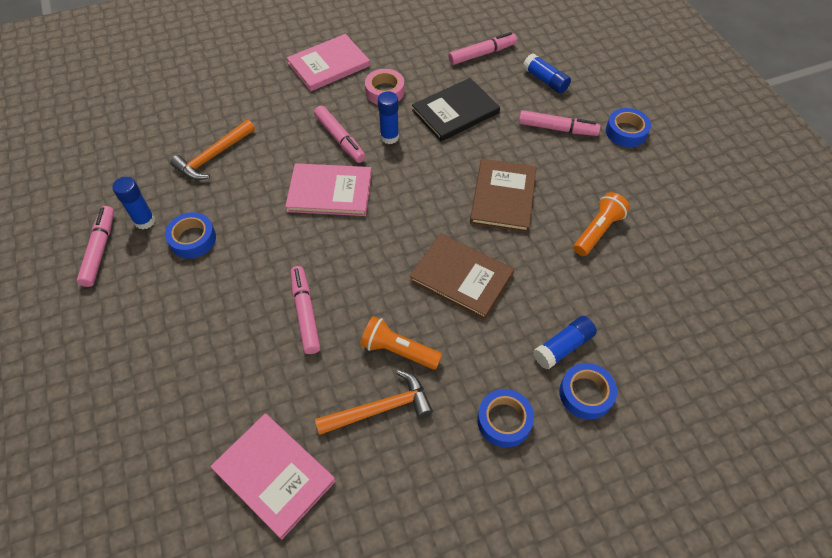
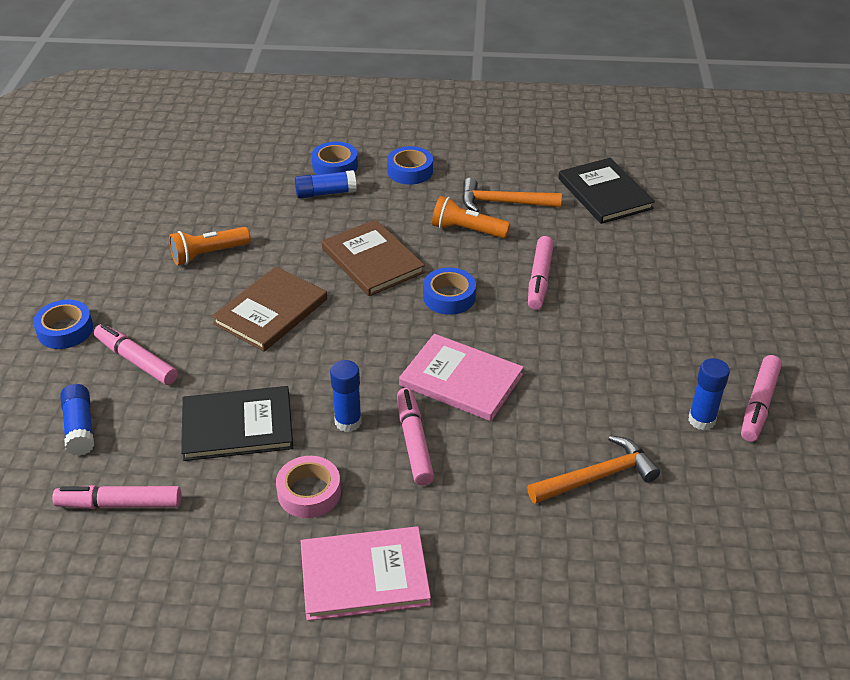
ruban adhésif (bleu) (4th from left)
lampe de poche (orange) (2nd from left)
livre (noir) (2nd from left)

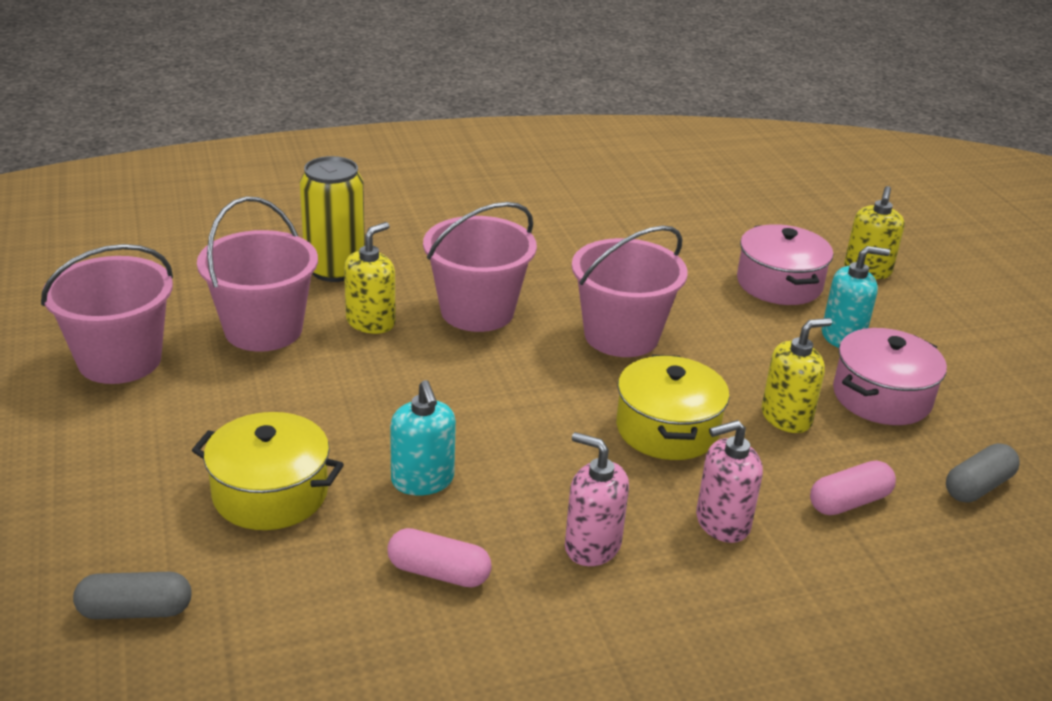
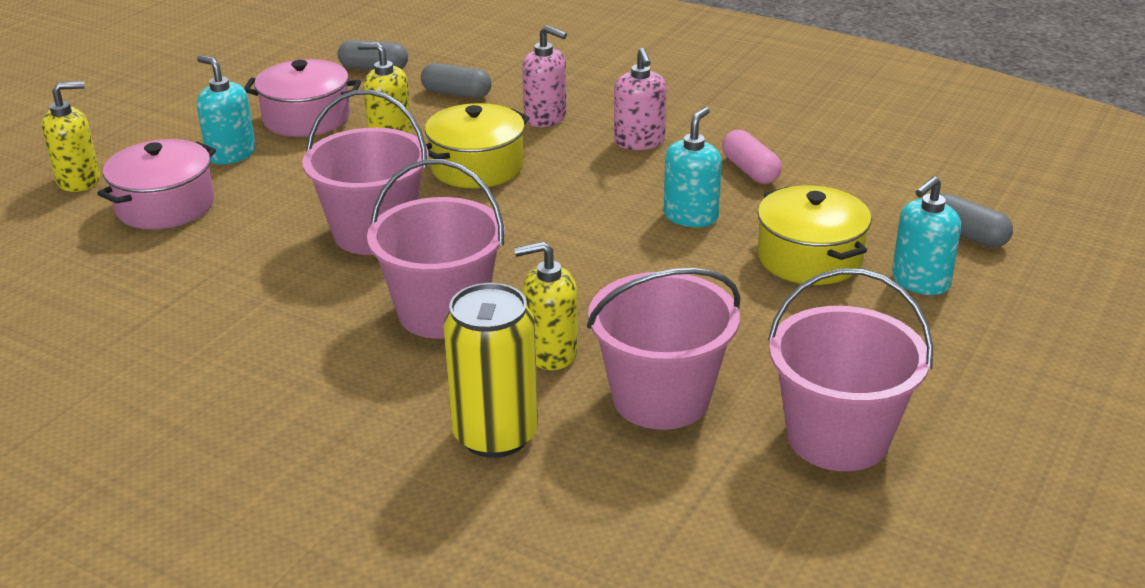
gélule (gris) (2nd from left)
distributeur de savon (turquoise) (3rd from left)

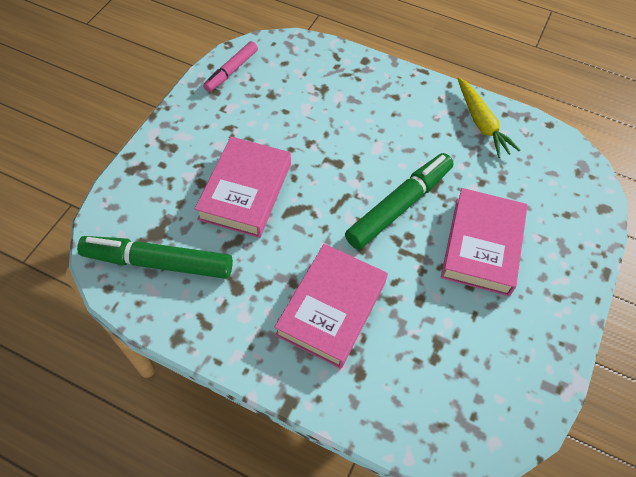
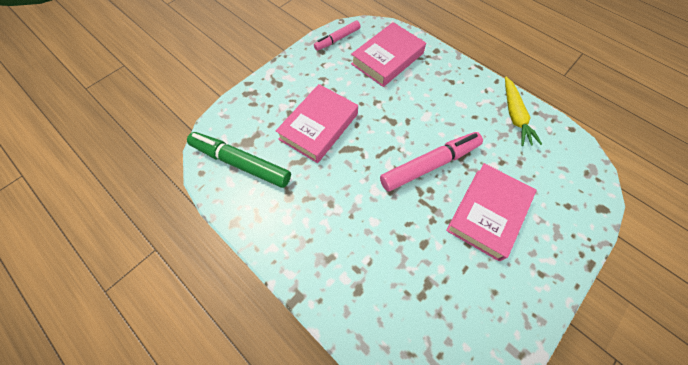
livre (rose) (2nd from left)
feutre (rose) (2nd from left)

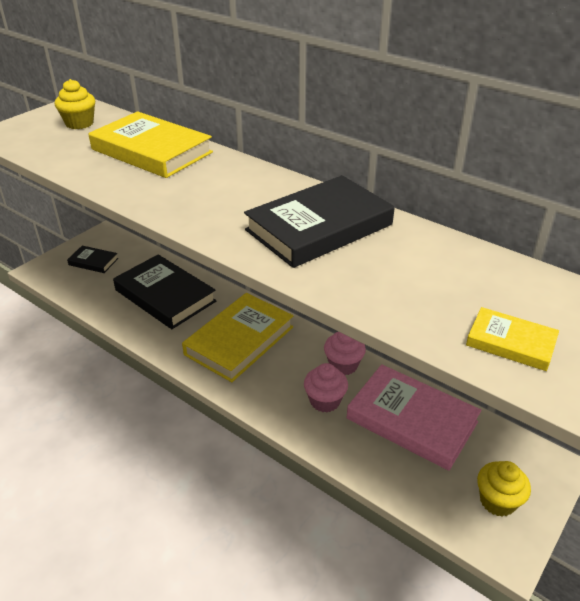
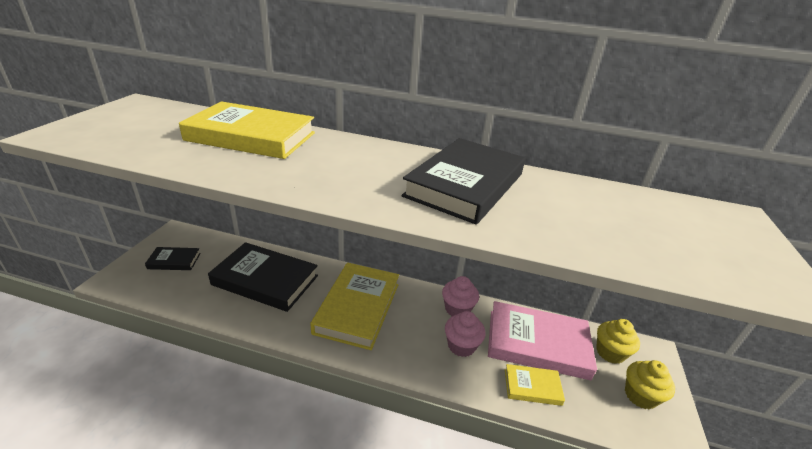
livre (jaune) (3rd from left)
muffin (jaune) (1st from left)

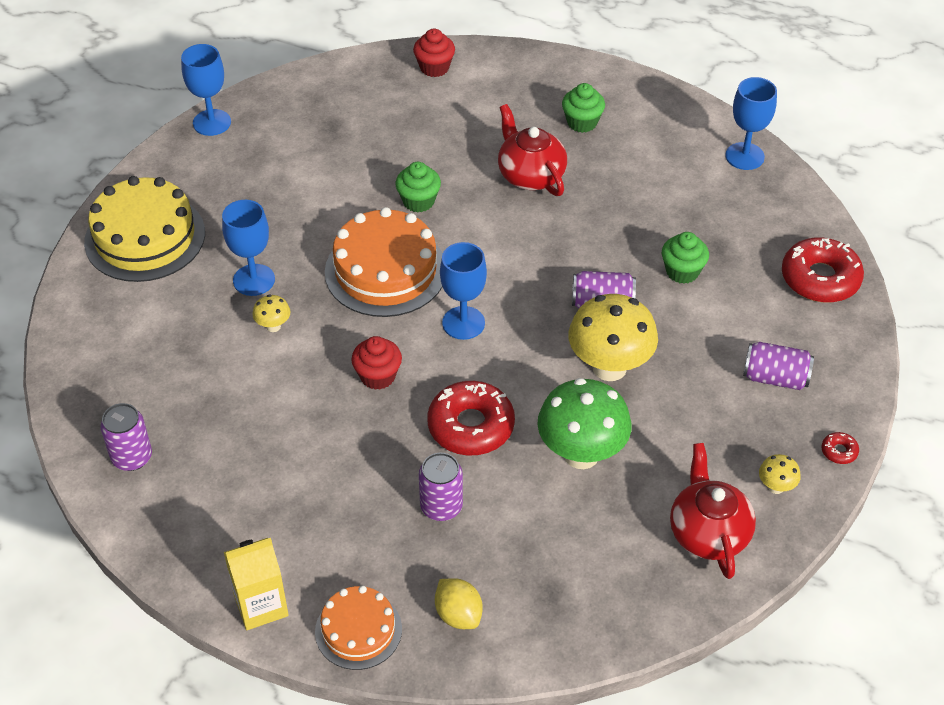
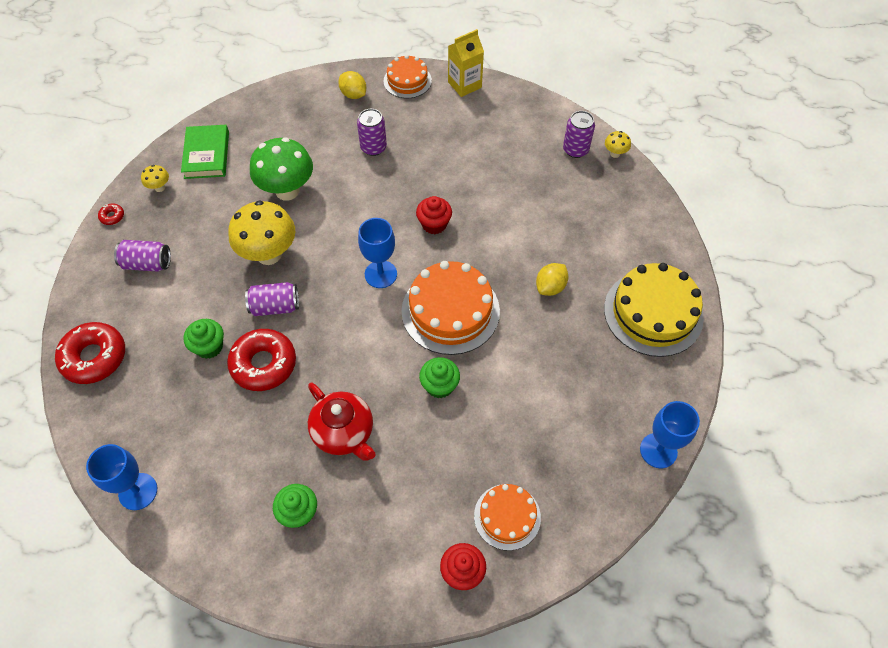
livre (vert)
beignet (rouge) (3rd from left)
gâteau (orange) (3rd from left)
citron (jaune) (2nd from left)
champignon (jaune) (3rd from left)

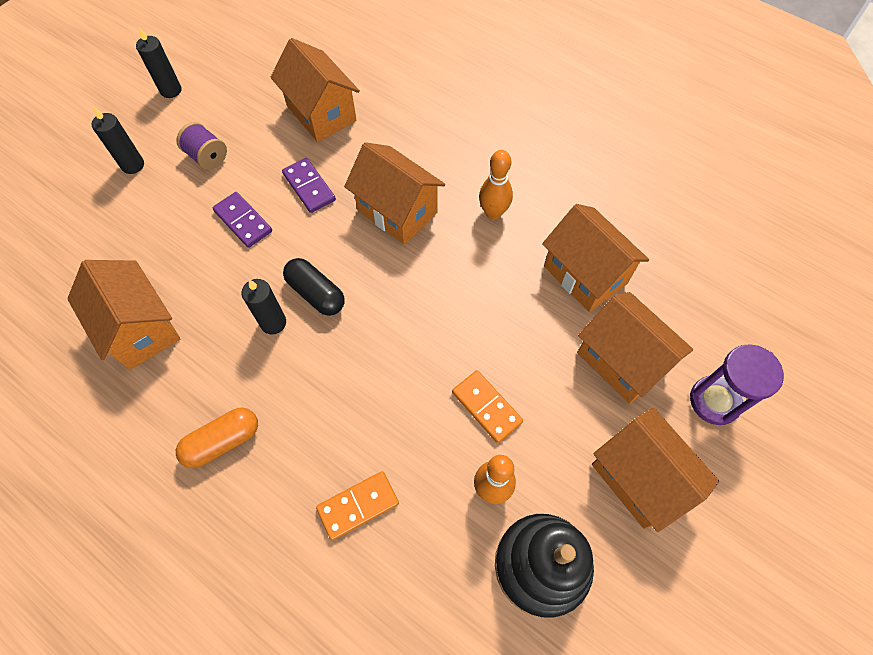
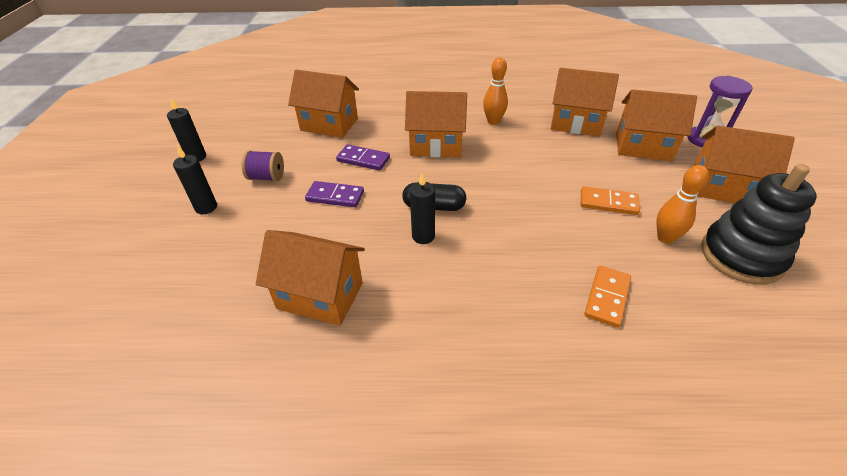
gélule (orange)

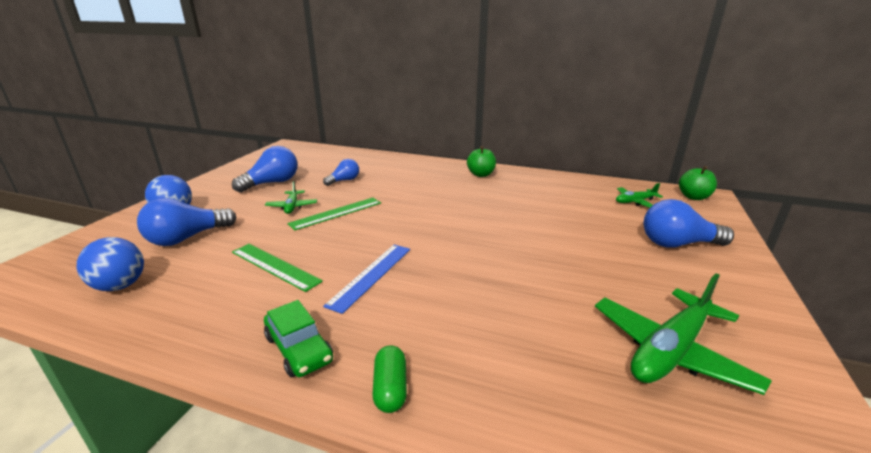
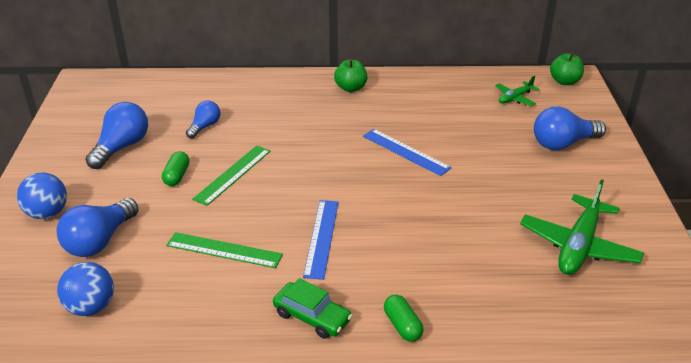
gélule (vert) (1st from left)
règle (bleu) (2nd from left)

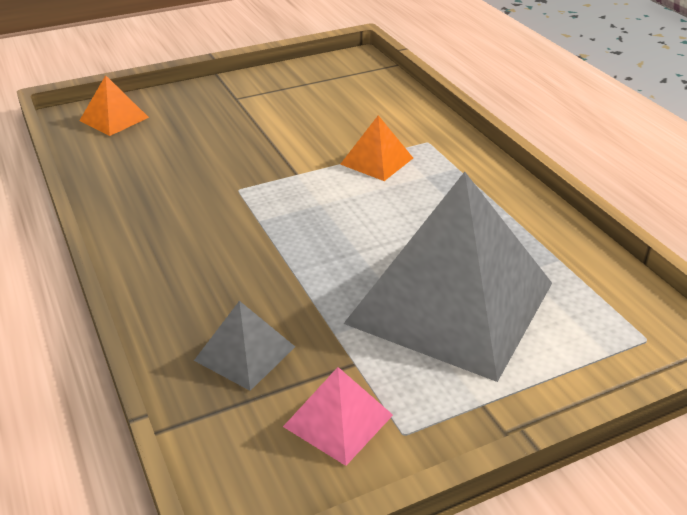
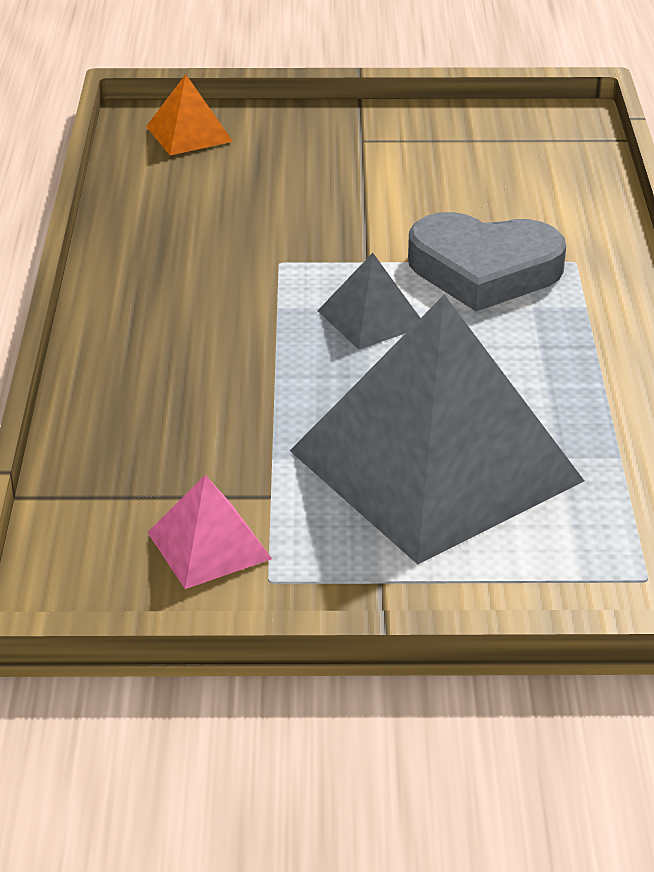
pyramide (gris) (1st from left)
cœur (gris)

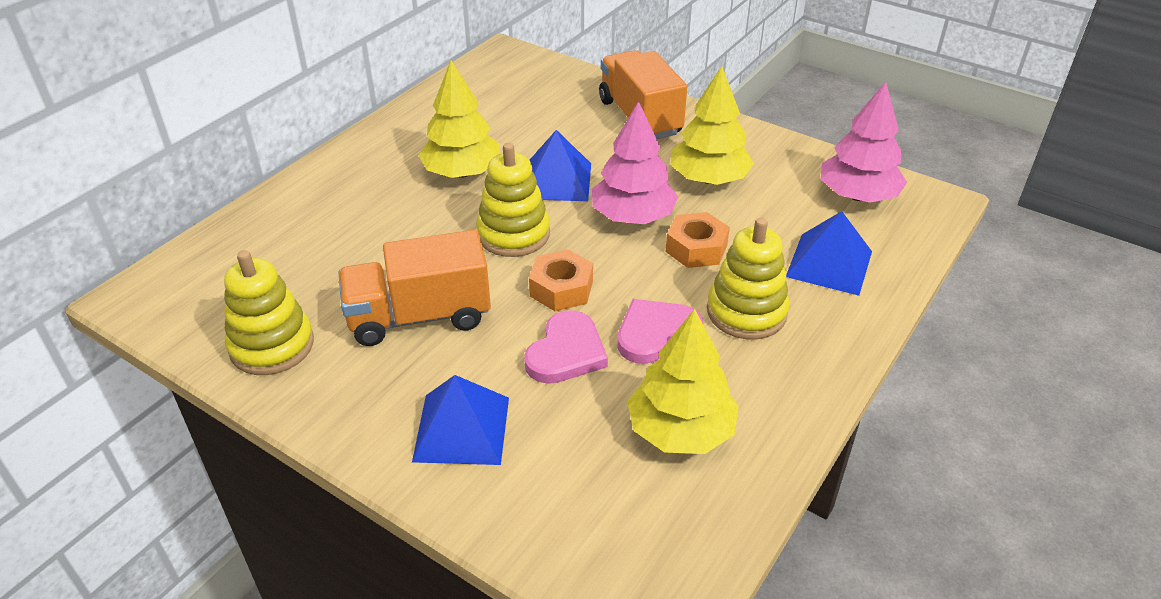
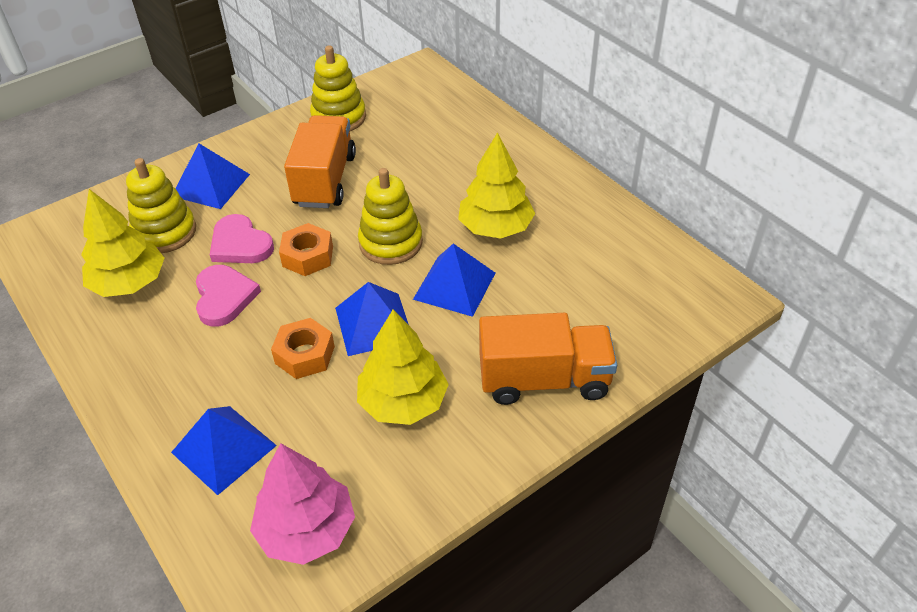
jouet à empiler (jaune) (1st from left)
pyramide (bleu) (3rd from left)

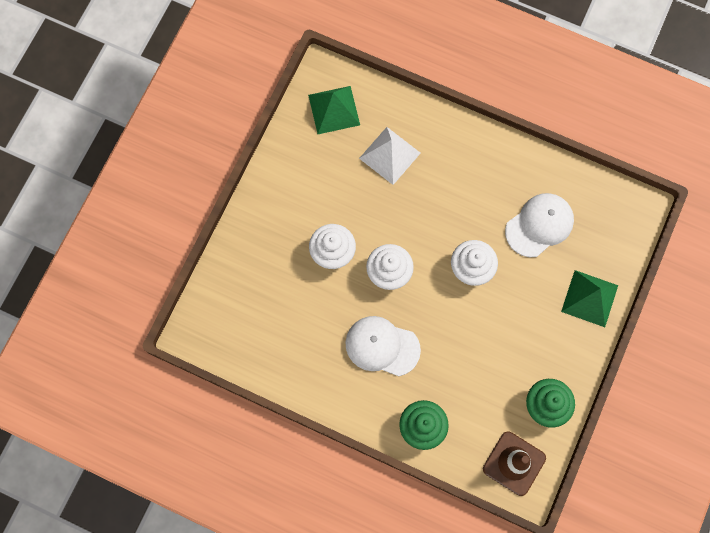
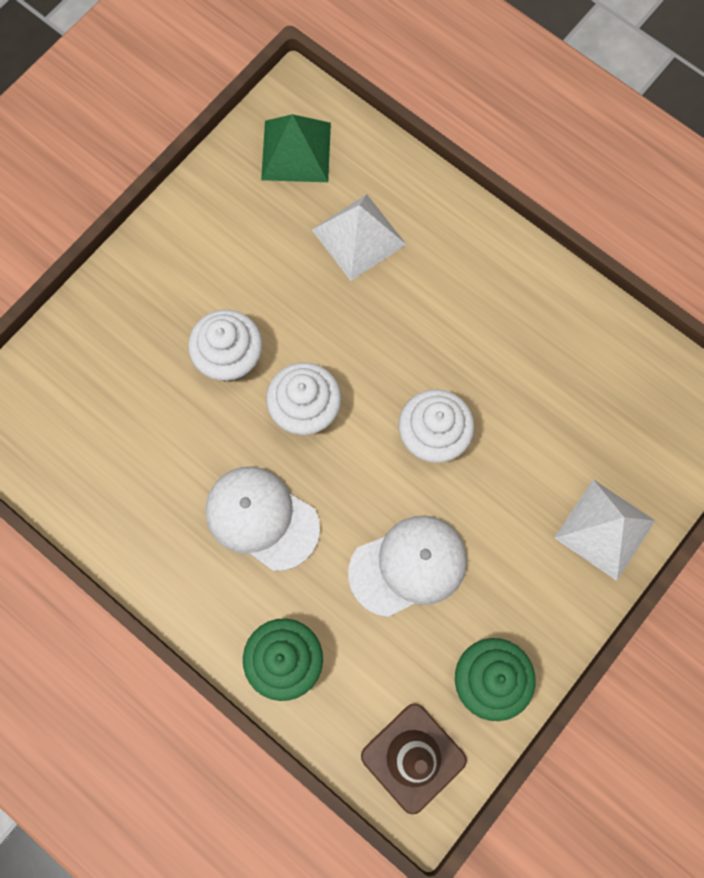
casquette (blanc) (2nd from left)
pyramide (blanc) (2nd from left)

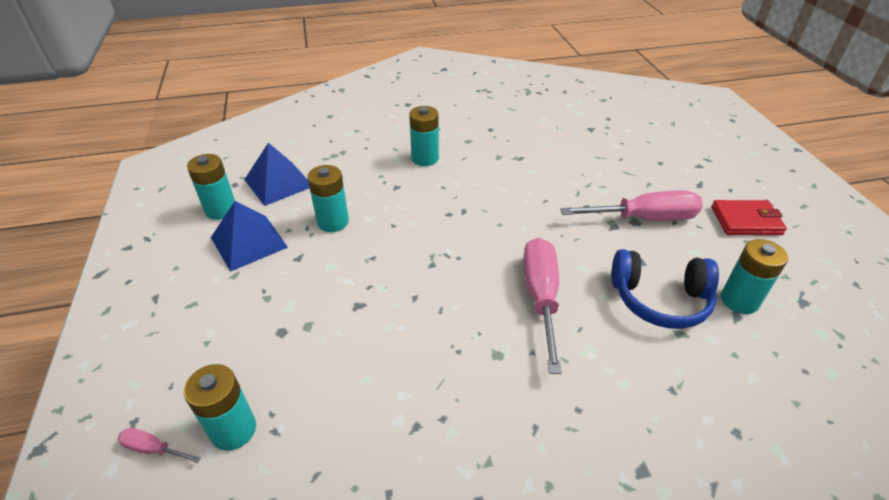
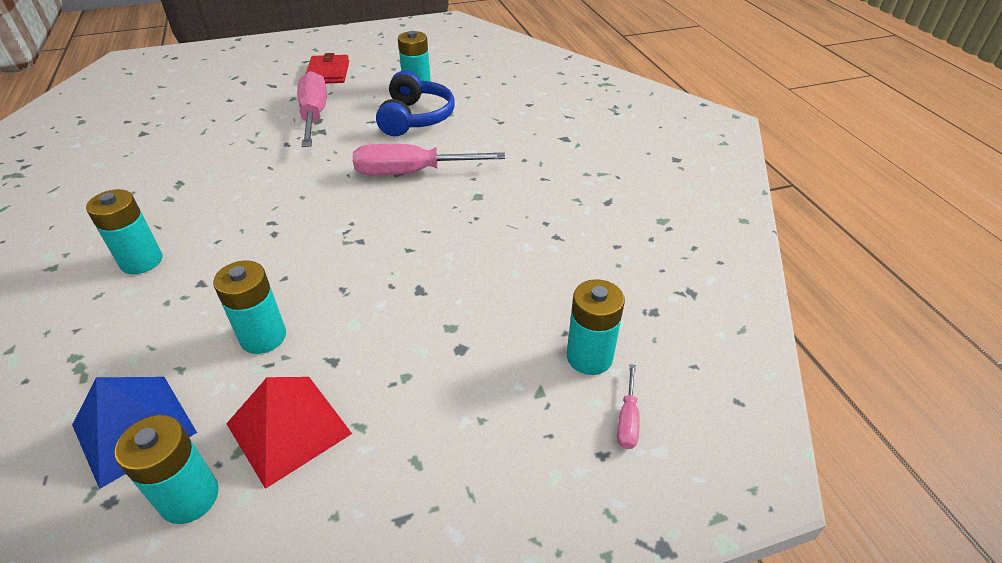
pyramide (rouge)

